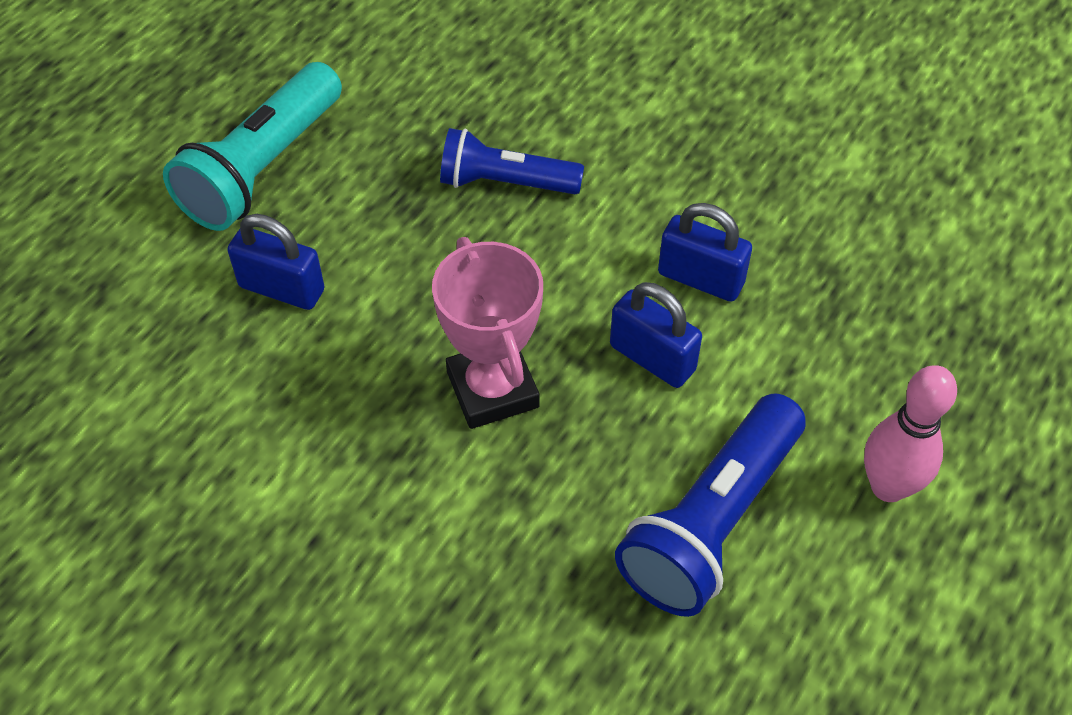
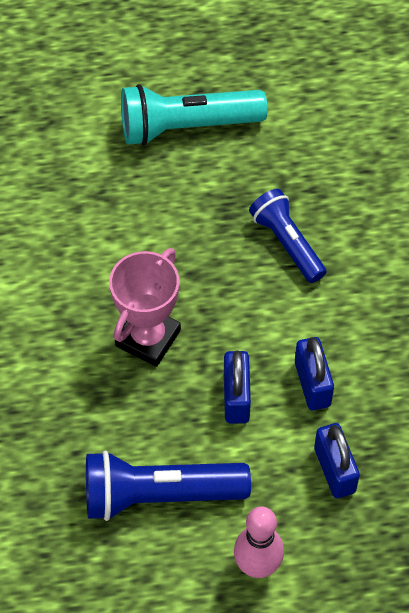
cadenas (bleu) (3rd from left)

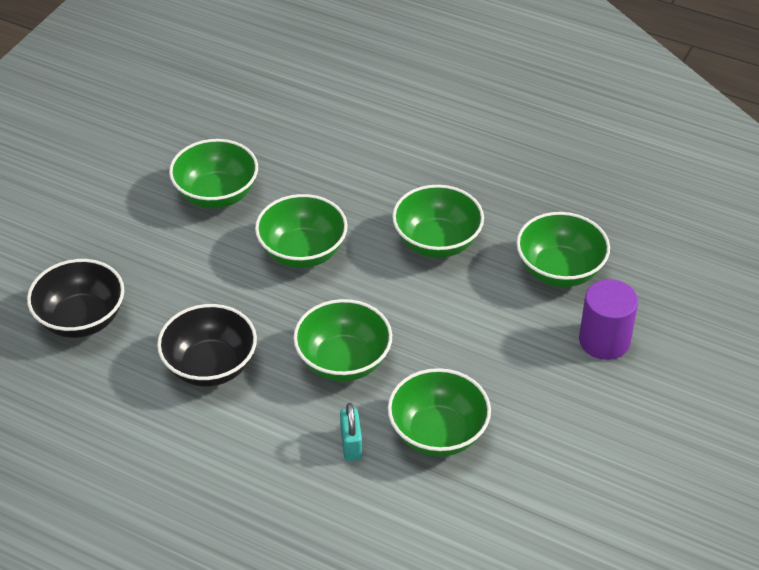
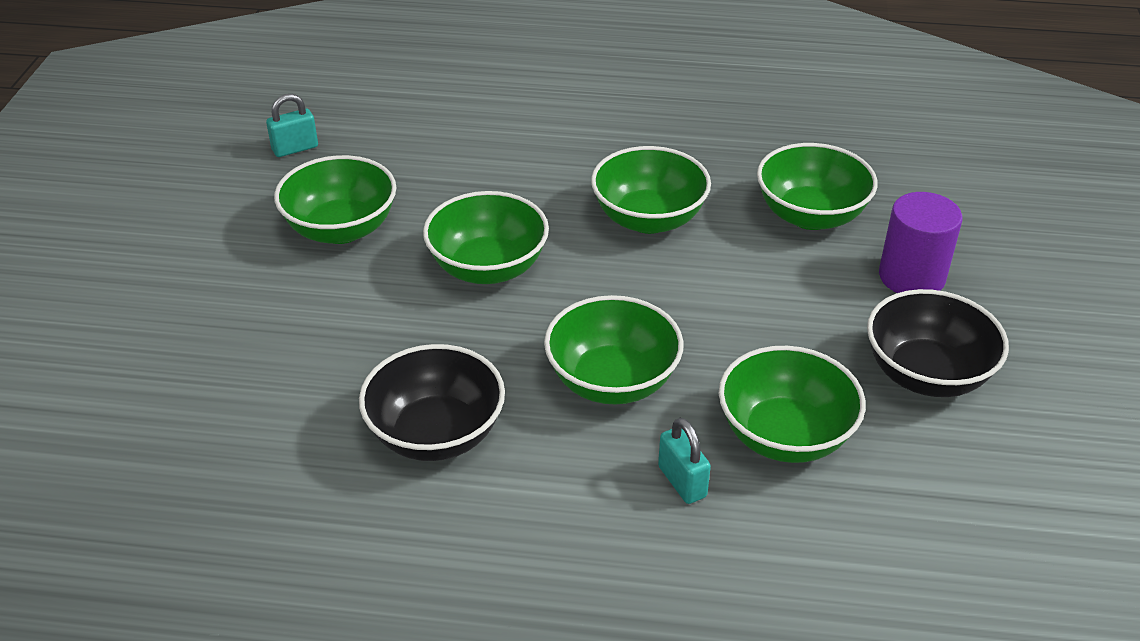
cadenas (turquoise) (1st from left)
bol (noir) (2nd from left)

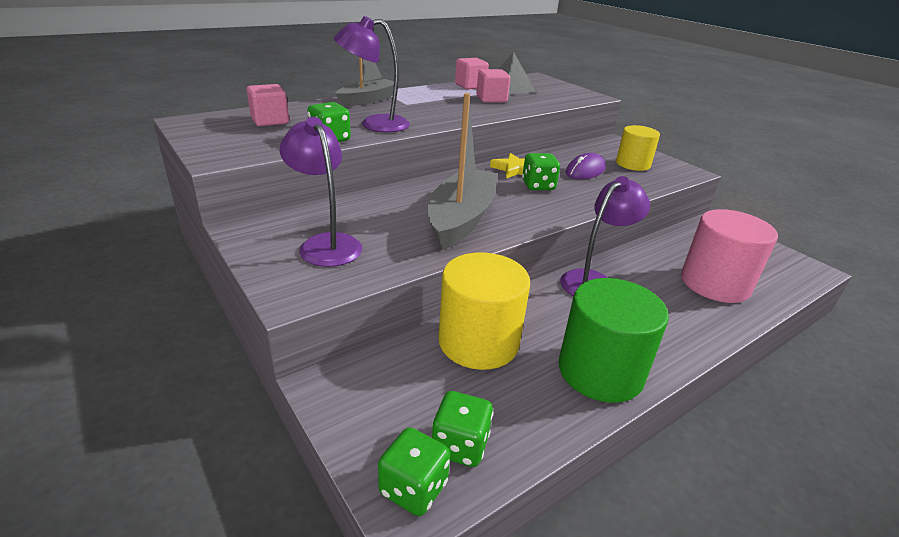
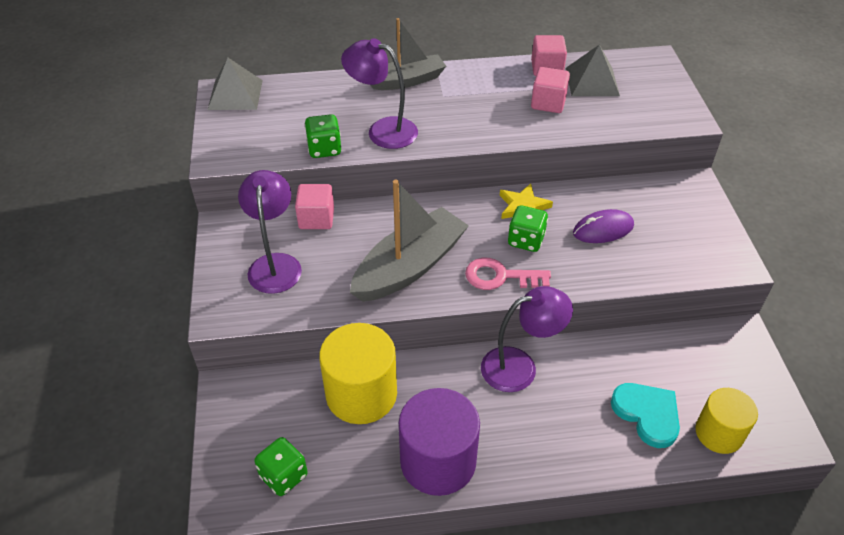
pyramide (gris) (1st from left)
cube (rose) (1st from left)
cylindre (violet)
clé (rose)
cœur (turquoise)
cylindre (jaune) (2nd from left)
dé (vert) (2nd from left in the first image)

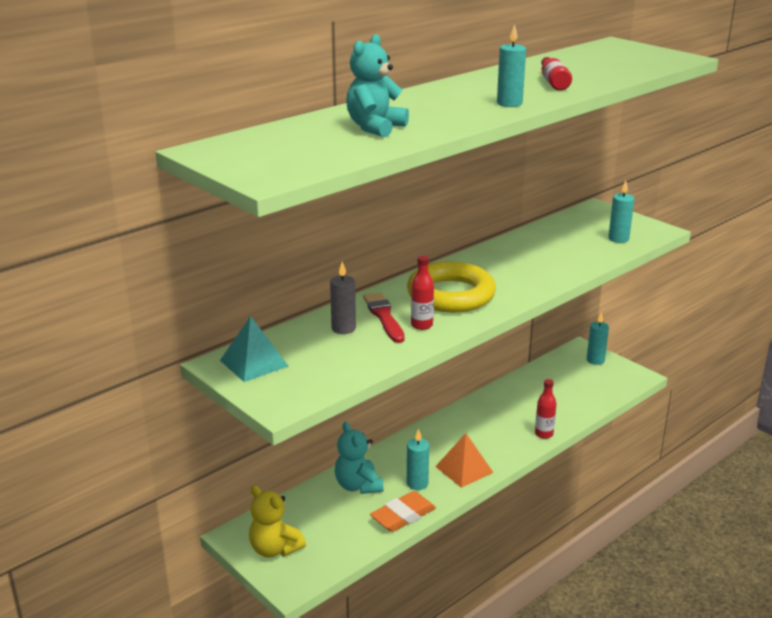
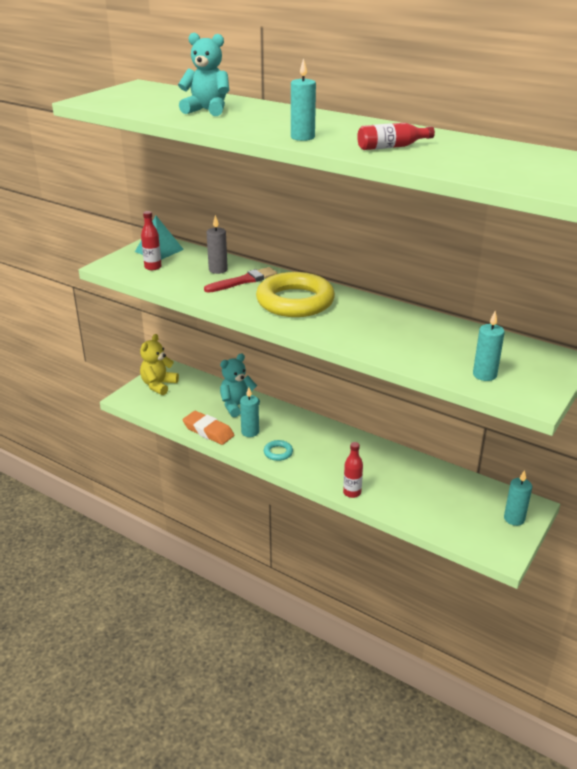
bouteille (rouge) (1st from left)
anneau (turquoise)

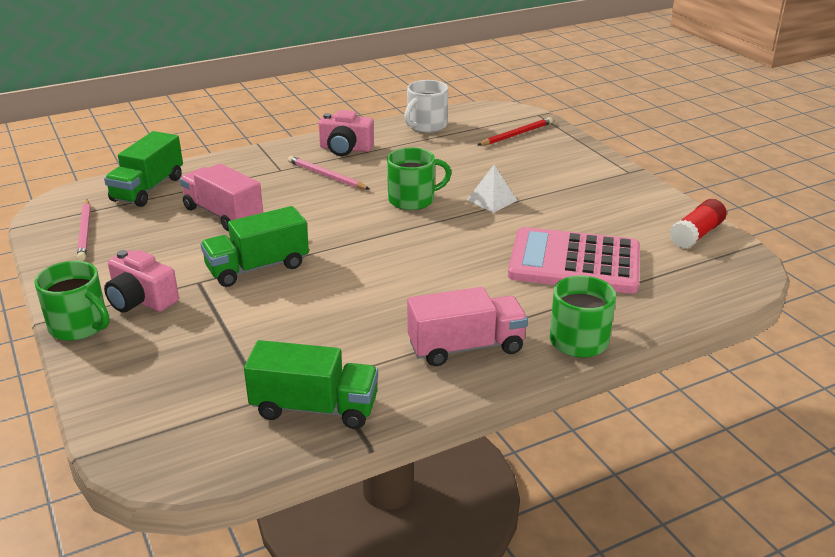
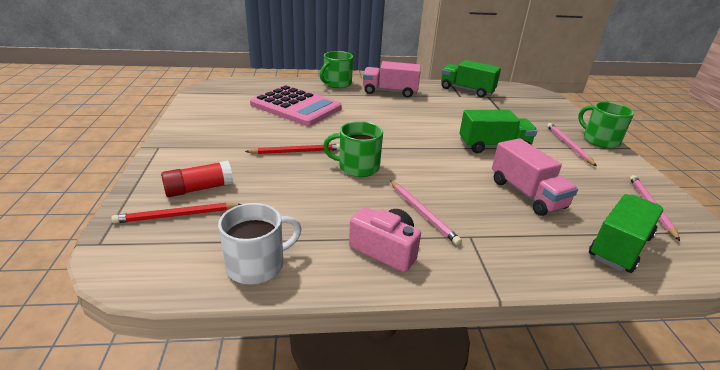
bâton de colle (rouge)
crayon (rouge) (2nd from left)
crayon (rose) (2nd from left)

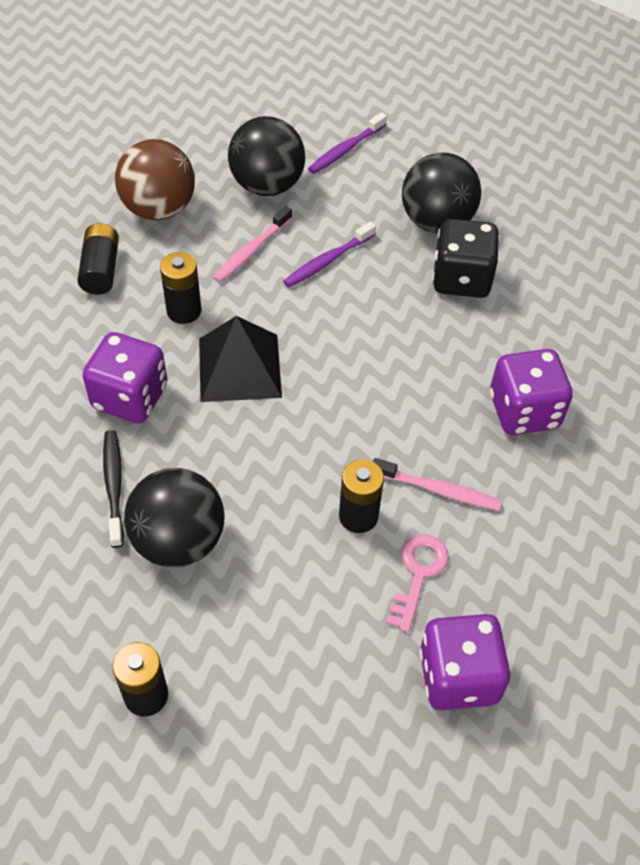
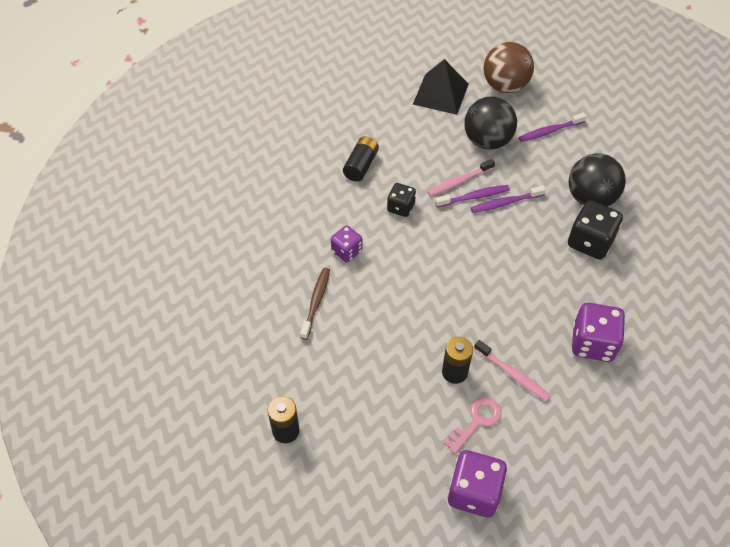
brosse à dents (marron)
dé (violet) (1st from left)
dé (noir) (1st from left)
pyramide (noir)
brosse à dents (violet) (1st from left)
balle (marron)
balle (noir) (1st from left in the first image)

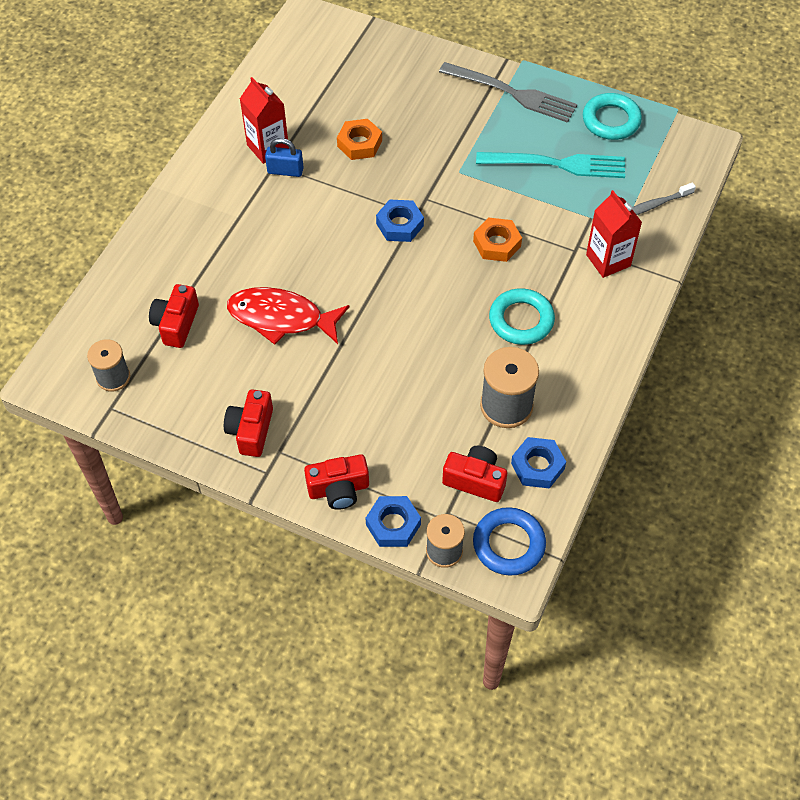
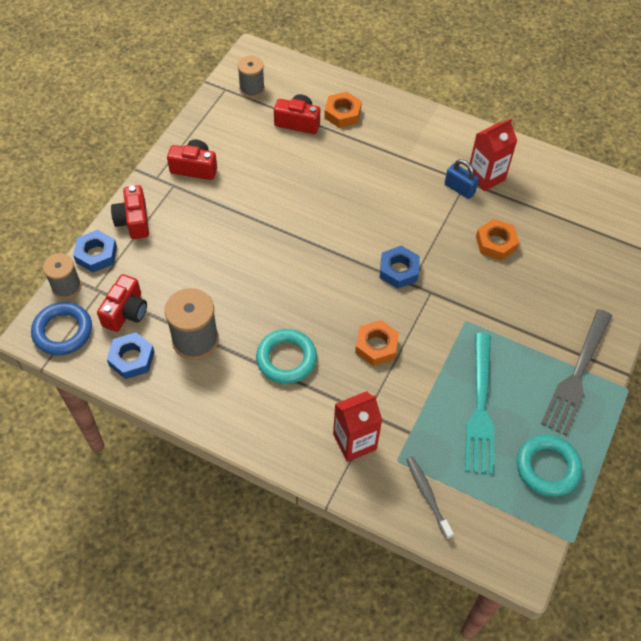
écrou (orange) (1st from left)
cadenas (bleu)
poisson (rouge)

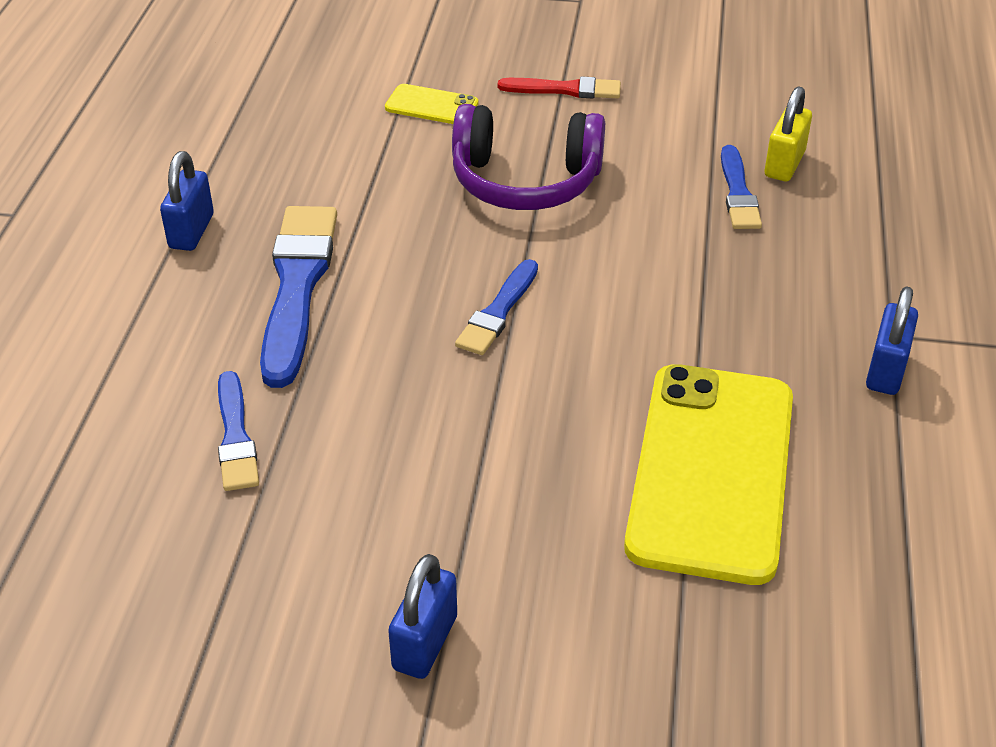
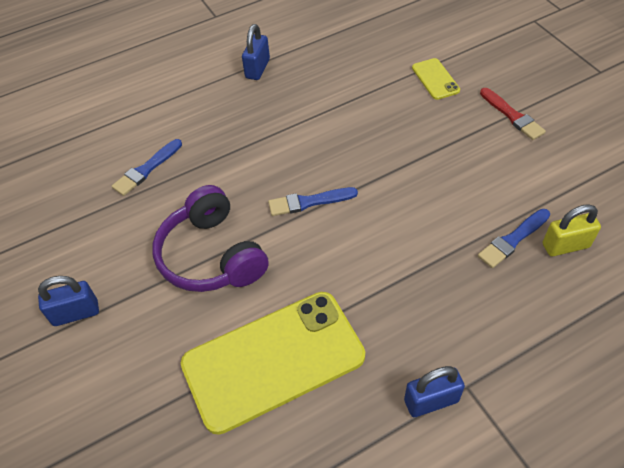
casque audio (violet)
cadenas (bleu) (2nd from left)
pinceau (bleu) (2nd from left in the first image)

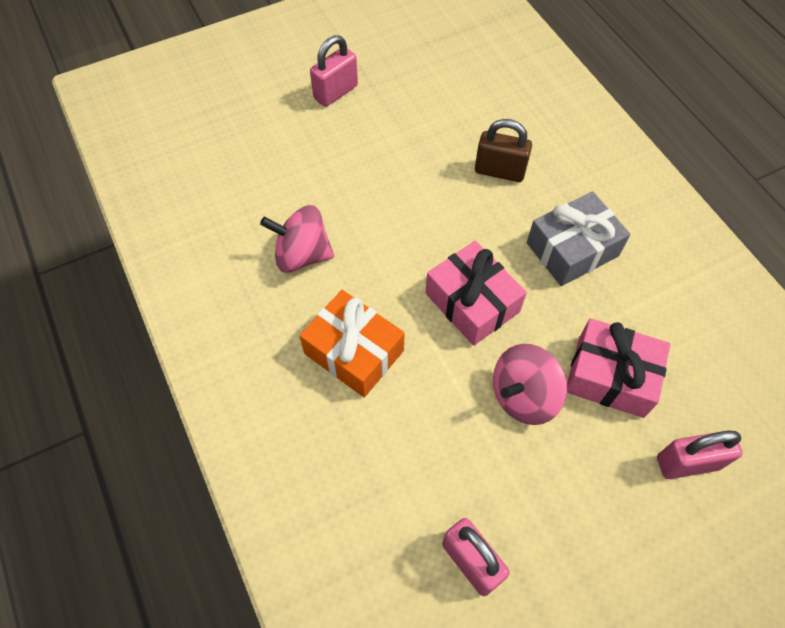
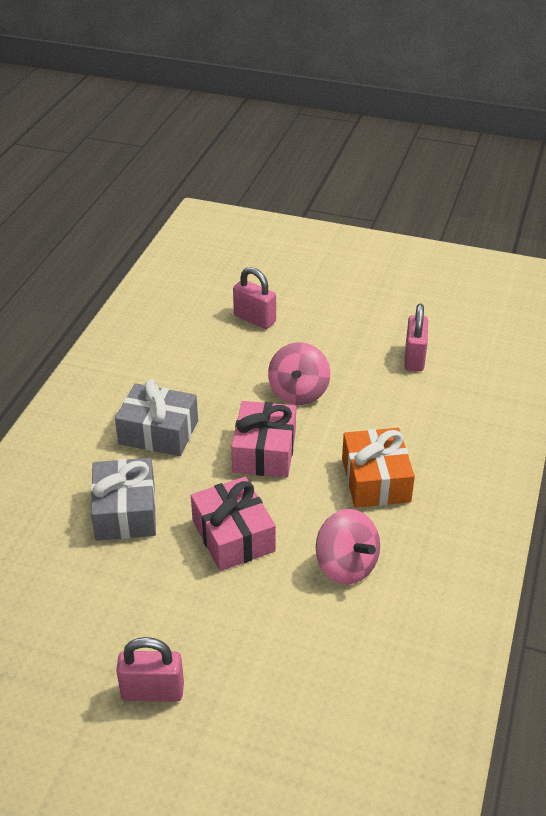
cadeau (gris) (1st from left)
cadeau (rose) (1st from left)
toupie (rose) (1st from left)

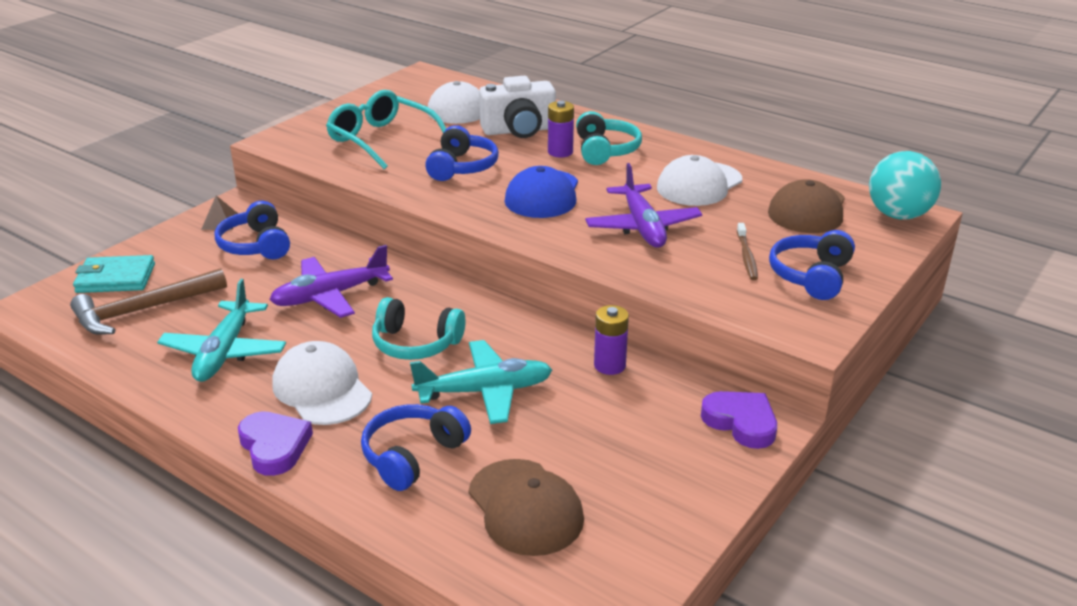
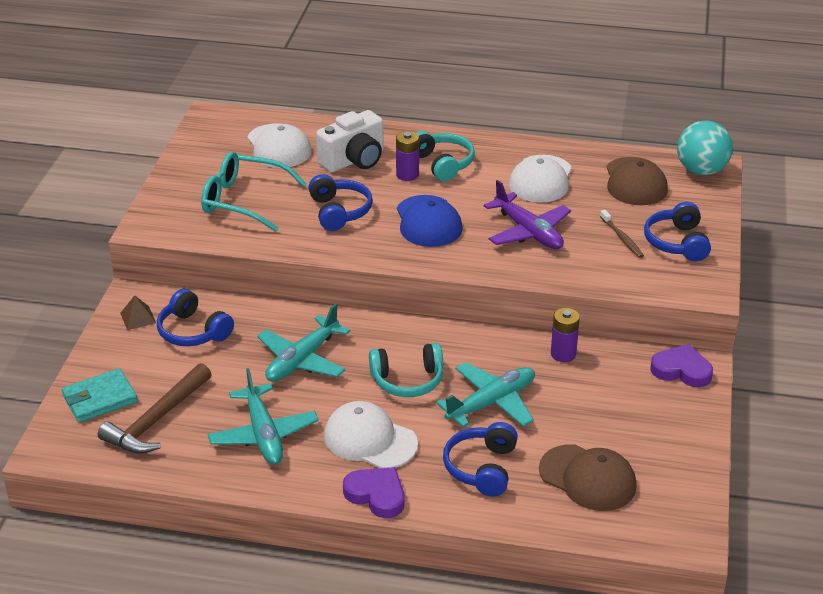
avion (turquoise) (2nd from left)

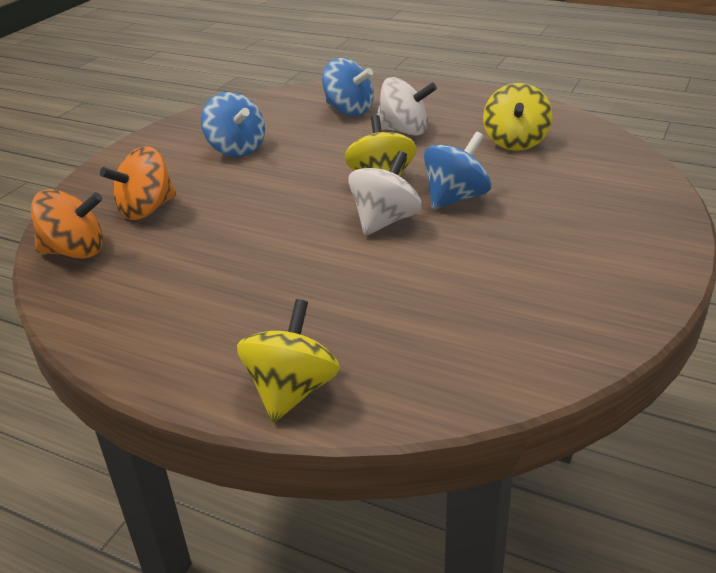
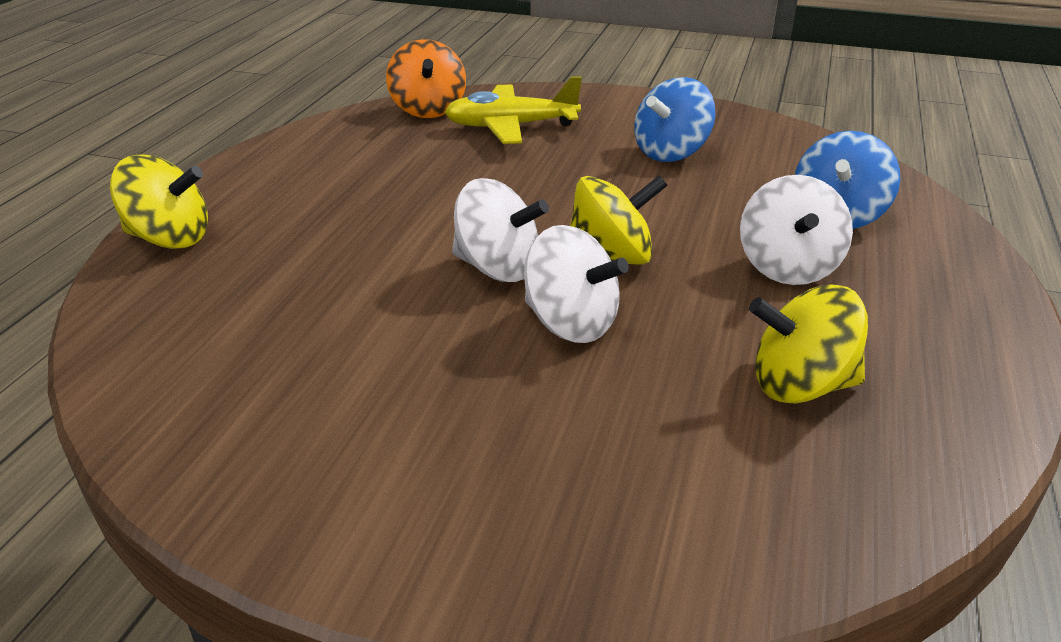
avion (jaune)
toupie (blanc) (2nd from left)

